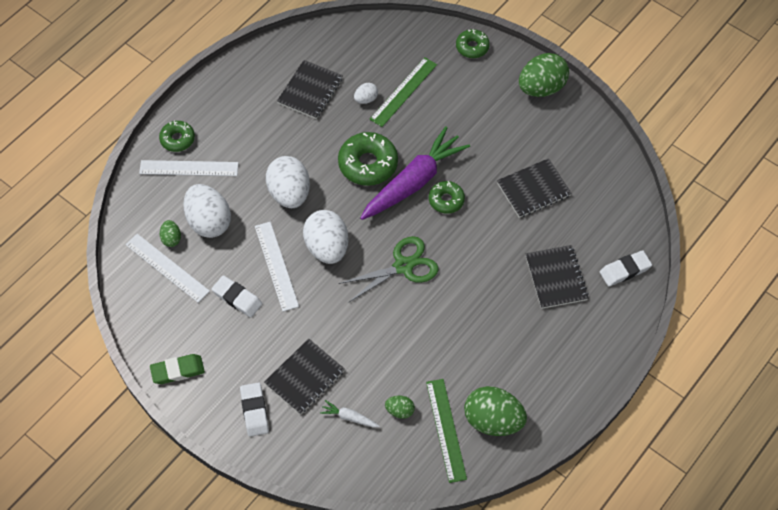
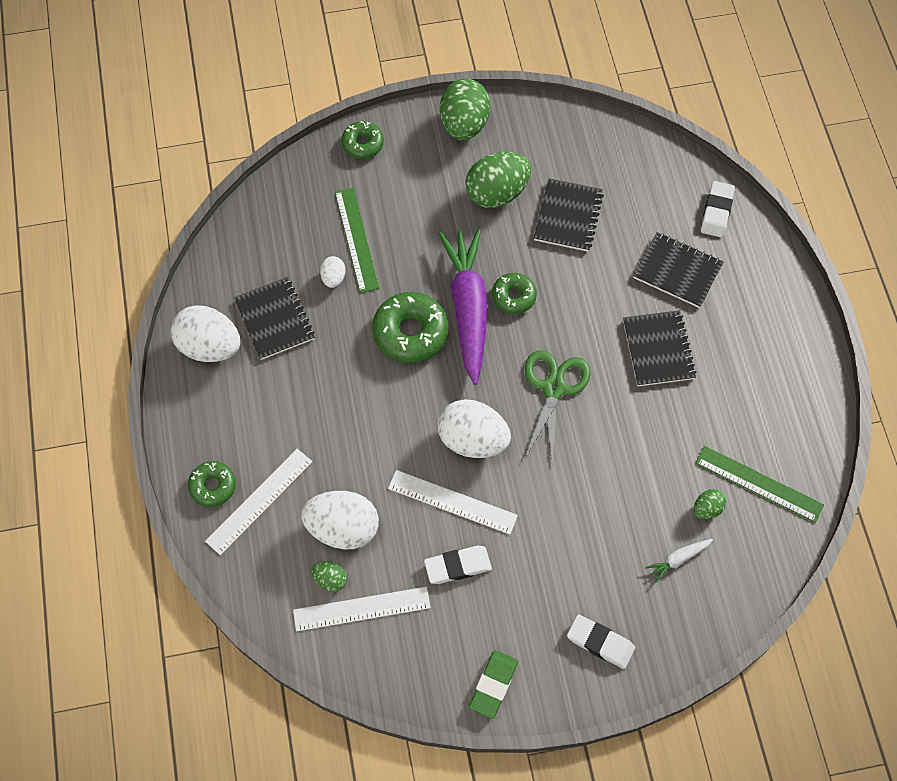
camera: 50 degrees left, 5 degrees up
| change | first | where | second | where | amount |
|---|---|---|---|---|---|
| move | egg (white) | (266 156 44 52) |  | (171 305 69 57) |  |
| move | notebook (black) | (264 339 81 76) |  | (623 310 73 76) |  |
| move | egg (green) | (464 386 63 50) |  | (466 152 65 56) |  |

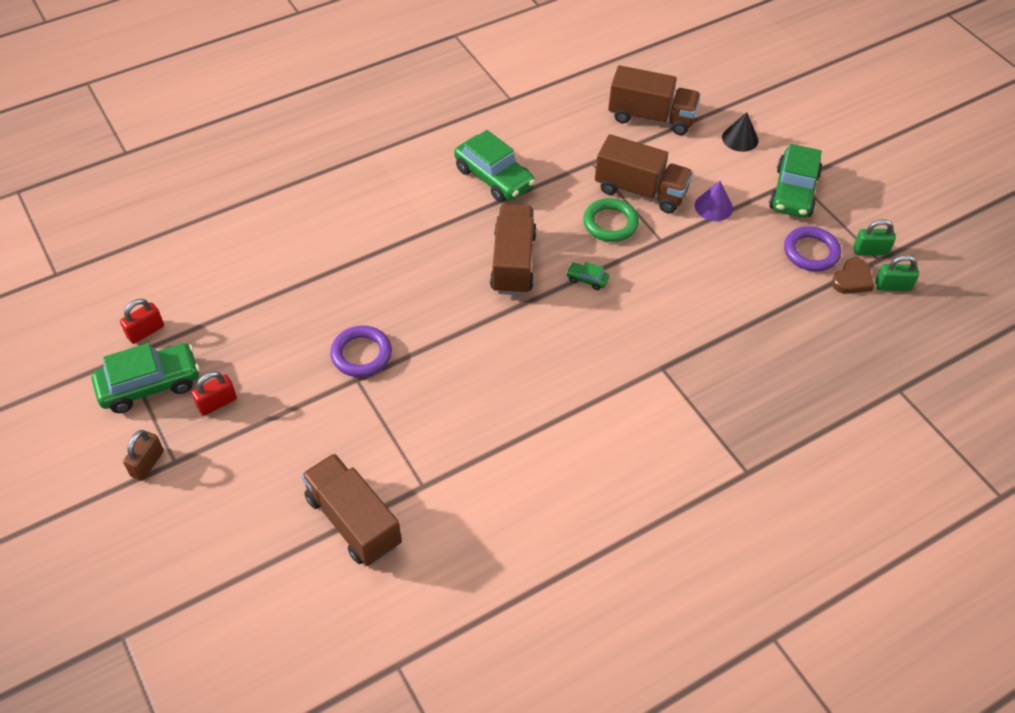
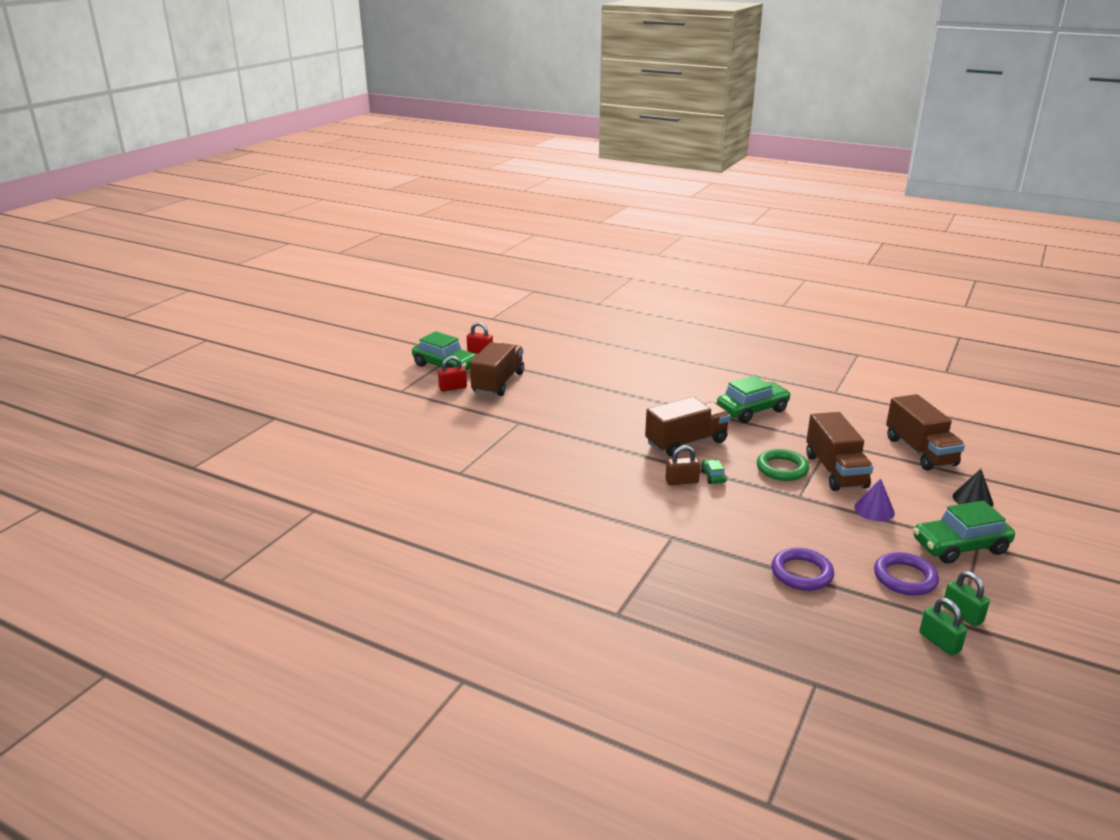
camera: 60 degrees right, 25 degrees down
| change | first | where | second | where | amount |
|---|---|---|---|---|---|
| rotate | car (green) | (454 130 81 72) |  | (717 375 74 48) | 135 degrees counterclockwise |
| delete | heart (brown) | (831 257 43 37) |  |  |  |
| move | ring (purple) | (330 326 62 51) |  | (771 548 63 43) |  |
| rotate | padlock (red) | (191 371 46 45) |  | (438 356 29 36) | 45 degrees counterclockwise |
| move | padlock (brown) | (123 430 41 51) |  | (665 445 35 40) |  |
| move | truck (brown) | (301 453 101 113) |  | (470 342 54 54) |  |

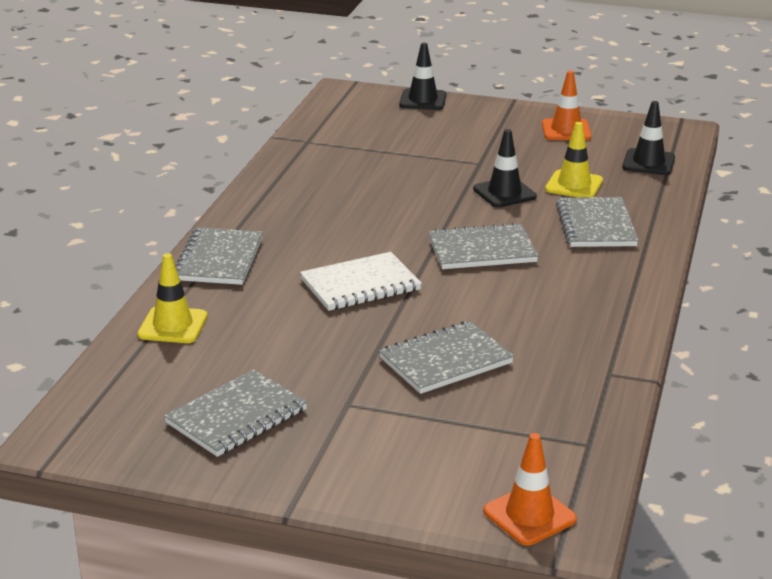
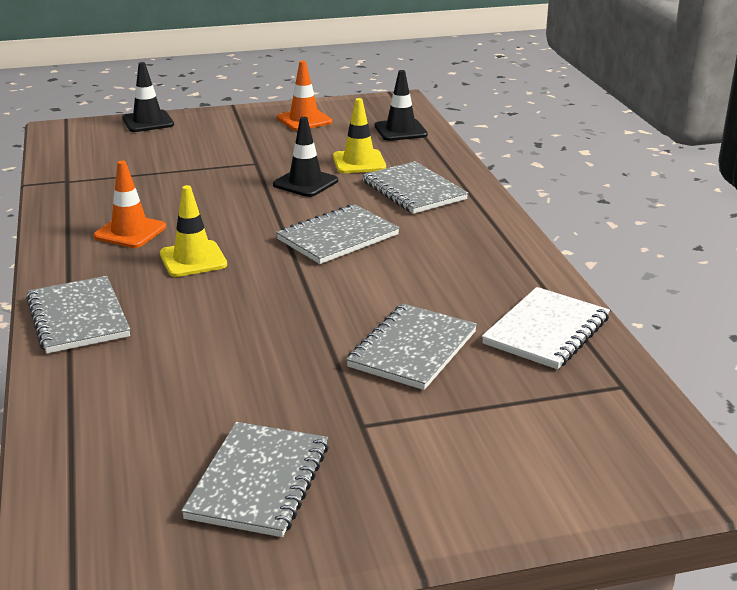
camera: 30 degrees left, 0 degrees up
| change | first | where | second | where | amount |
|---|---|---|---|---|---|
| move | notebook (white) | (300 252 122 59) |  | (482 287 128 82) |  |
| move | traffic cone (yellow) | (138 253 70 90) |  | (160 185 67 92) |  |
| move | traffic cone (orange) | (483 433 94 113) |  | (93 161 73 87) |  |

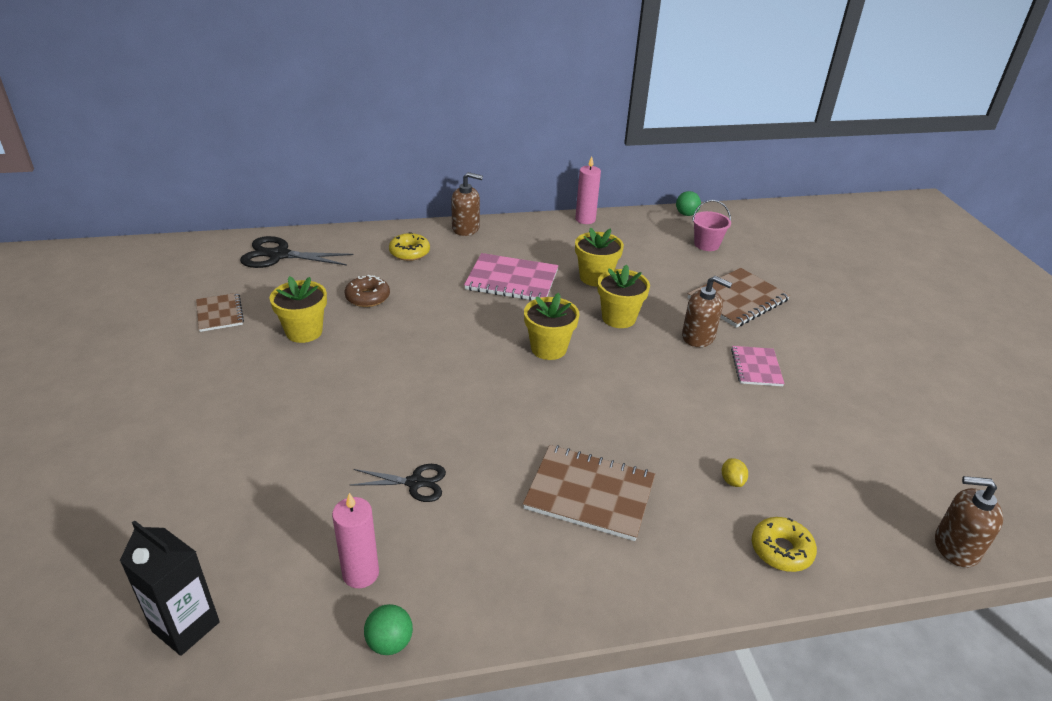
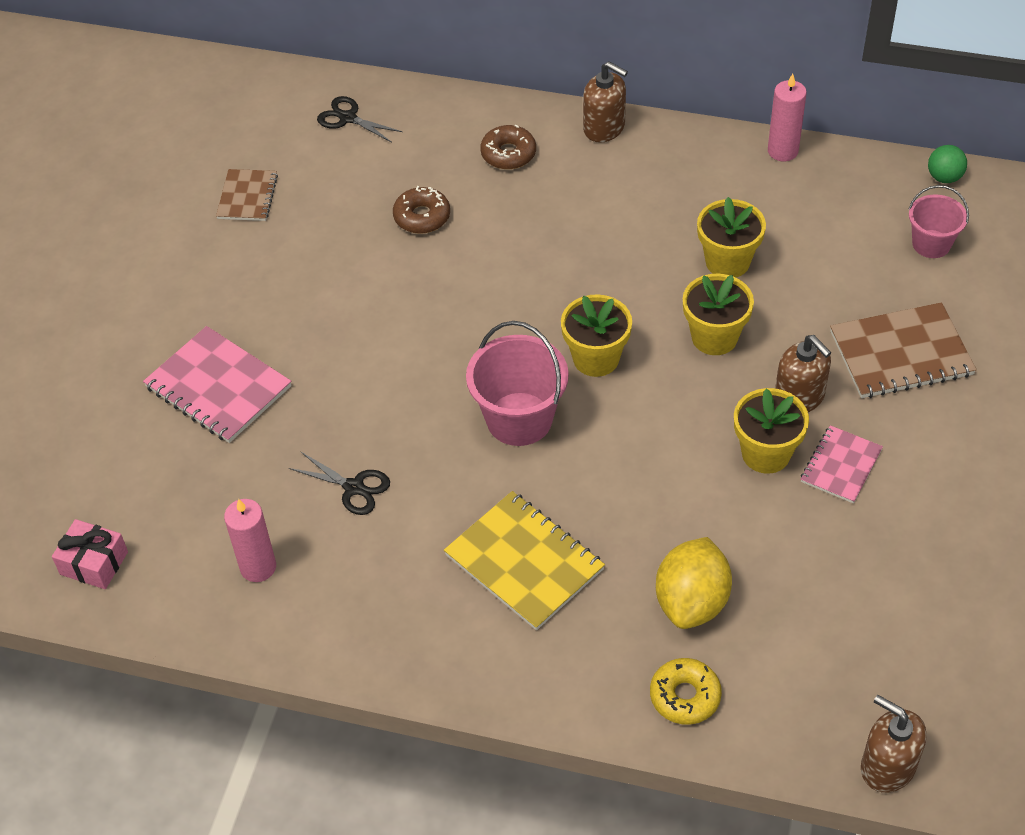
camera: 30 degrees right, 15 degrees up
| change | first | where | second | where | amount |
|---|---|---|---|---|---|
| recolor | donut (yellow) | (389 232 41 29) | donut (brown) | (480 125 56 44) |  |
| resize | scissors (black) | (240 236 113 32) |  | (317 96 86 47) | x0.62 |
| move | notebook (pink) | (464 253 94 48) |  | (143 326 149 117) |  |
| move | flower pot (yellow) | (270 276 57 67) |  | (734 388 75 86) |  |
| recolor | notebook (brown) | (523 445 132 96) | notebook (yellow) | (444 491 161 139) |  |
| resize | lemon (yellow) | (722 458 26 29) |  | (656 537 76 92) | x2.45 |
| replace | carton (black) | (120 520 100 136) | gift (pink) | (52 519 76 70) |  |
| delete | ball (green) | (364 604 49 51) |  |  |  |
| insert |  |  | bucket (pink) | (466 321 103 125) |  |

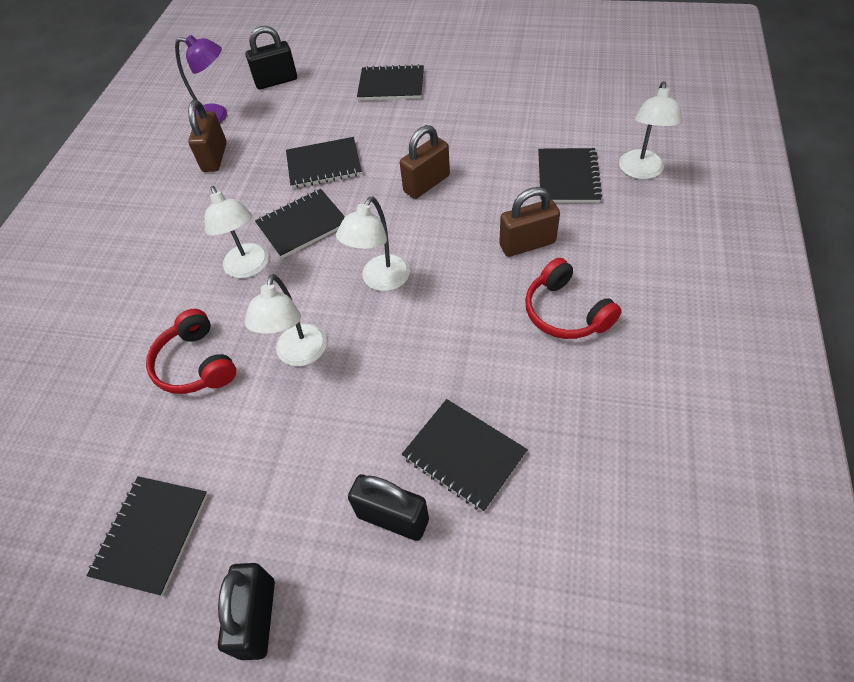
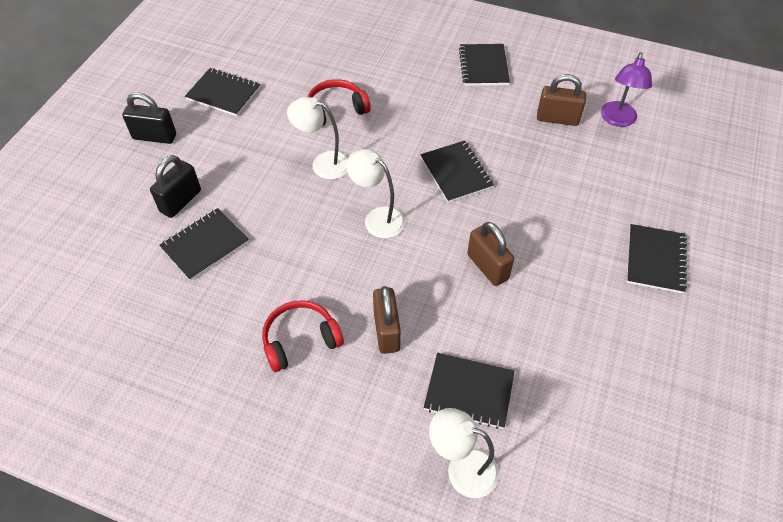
camera: 95 degrees right, 0 degrees up
| change | first | where | second | where | amount |
|---|---|---|---|---|---|
| delete | padlock (black) | (246 26 51 63) |  |  |  |
| move | notebook (black) | (286 137 76 51) |  | (459 44 51 42) |  |
| delete | lamp (white) | (204 186 65 92) |  |  |  |

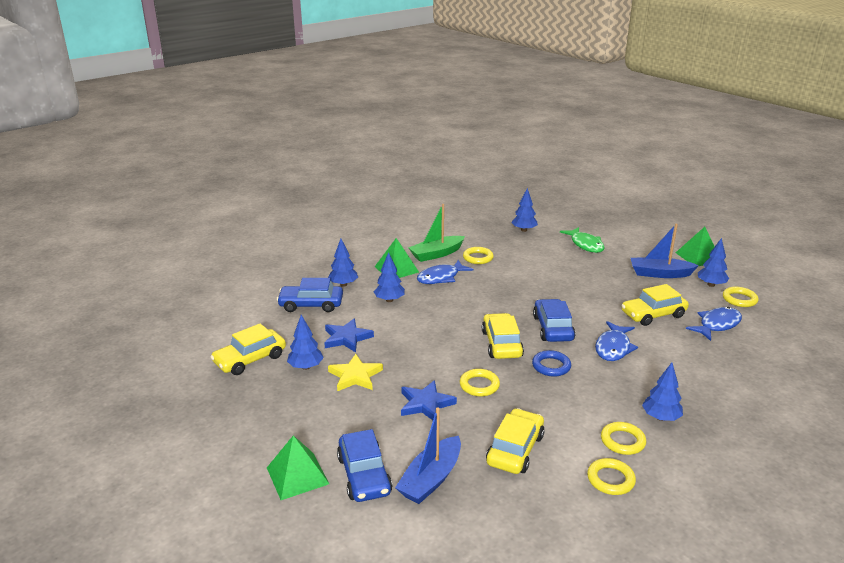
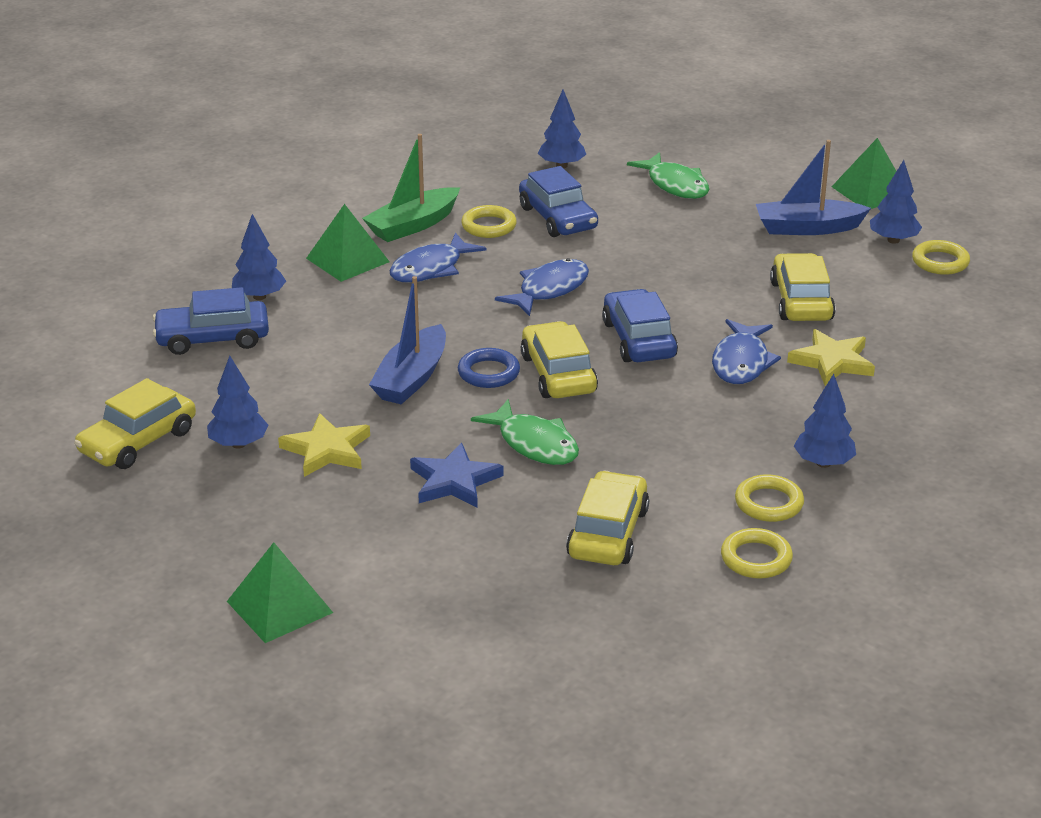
camera: 10 degrees left, 5 degrees up
| change | first | where | second | where | amount |
|---|---|---|---|---|---|
| delete | tree (blue) | (374 252 31 50) |  |  |  |
| rotate | car (yellow) | (621 284 68 42) |  | (770 253 66 68) | 120 degrees clockwise |
| move | fish (blue) | (686 307 56 34) |  | (495 258 94 58) |  |
| delete | star (blue) | (324 318 50 34) |  |  |  |
| move | ring (blue) | (532 350 39 27) |  | (458 348 62 40) |  |
| replace | ring (yellow) | (460 369 40 27) | fish (green) | (471 399 108 66) |  |
| move | boat (blue) | (395 407 66 97) |  | (369 276 77 128) |  |
| move | car (blue) | (337 429 55 73) |  | (519 166 79 71) |  |
| insert |  |  | star (yellow) | (787 329 88 57) |  |

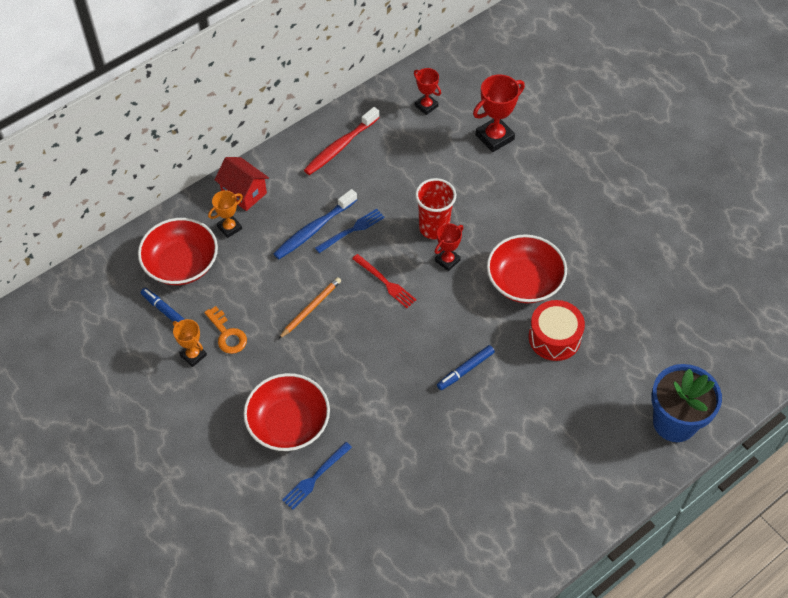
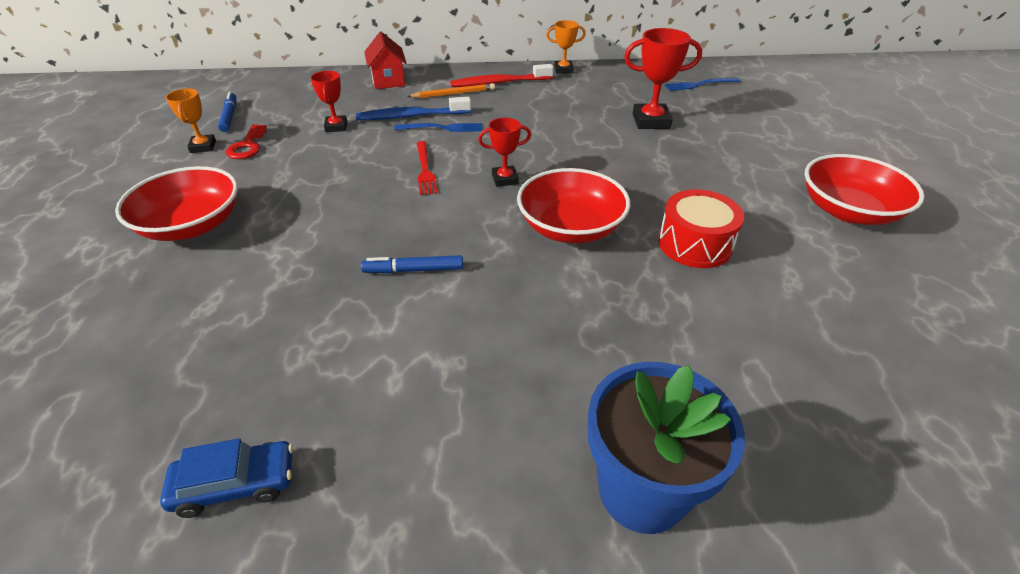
camera: 35 degrees right, 15 degrees down
| change | first | where | second | where | amount |
|---|---|---|---|---|---|
| move | trophy (red) | (414 68 27 47) |  | (311 71 36 61) |  |
| delete | cup (red) | (415 178 41 61) |  |  |  |
| move | trophy (orange) | (208 190 35 48) |  | (546 20 40 54) |  |
| move | bowl (red) | (138 218 80 67) |  | (805 154 119 71) |  |
| move | pencil (orange) | (279 277 62 62) |  | (407 83 88 15) |  |
| move | drum (red) | (528 300 57 61) |  | (658 189 86 79) |  |
| recolor | key (orange) | (204 306 43 48) | key (red) | (226 125 41 34) |  |
| move | fork (blue) | (282 442 70 68) |  | (665 78 75 13) |  |
| insert |  |  | car (blue) | (160 438 133 80) |  |

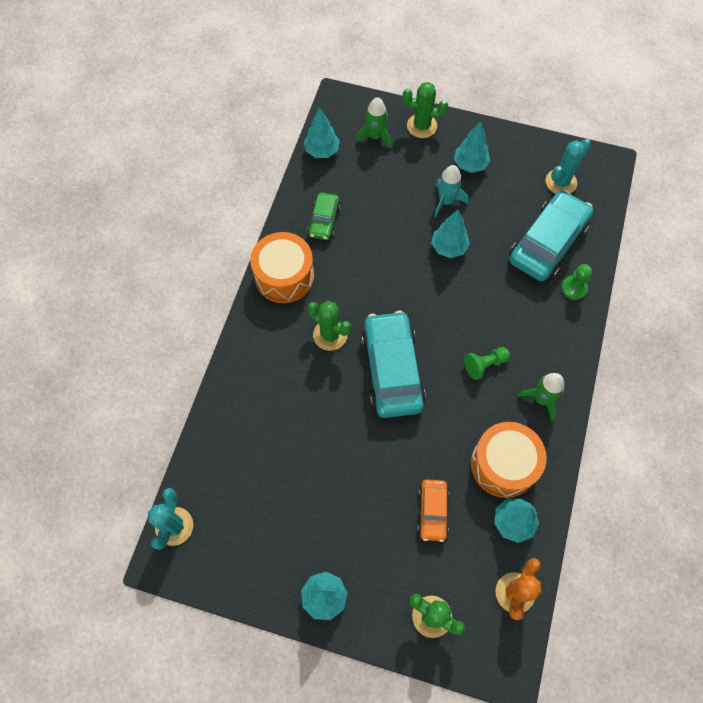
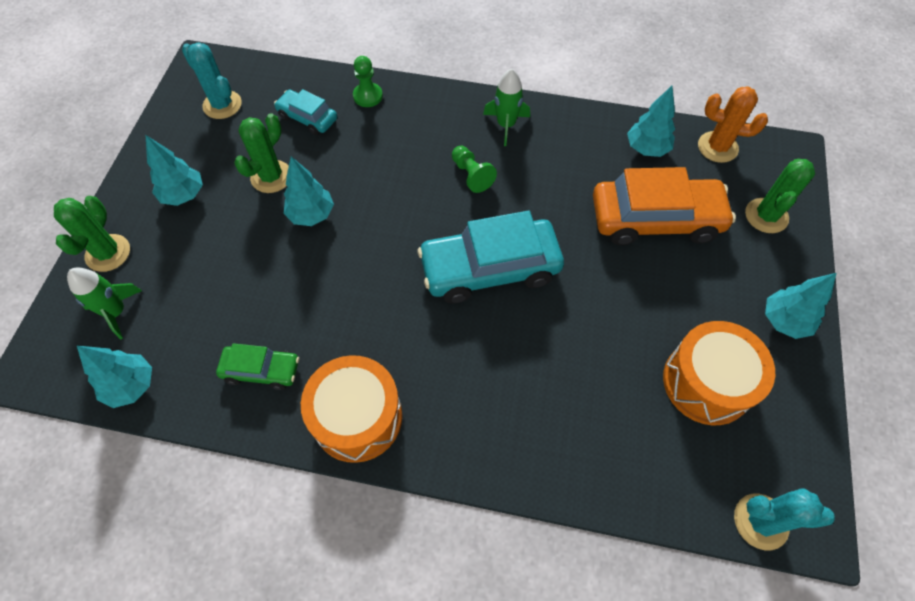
camera: 95 degrees left, 5 degrees down
| change | first | where | second | where | amount |
|---|---|---|---|---|---|
| delete | rocket (turquoise) | (434 165 34 52) |  |  |  |
| resize | car (turquoise) | (510 190 83 91) |  | (274 89 63 46) | x0.52 |
| move | cactus (green) | (307 301 44 50) |  | (234 113 55 80) |  |
| move | drum (orange) | (471 422 75 76) |  | (663 321 112 104) |  |
| resize | car (orange) | (418 479 31 63) |  | (593 167 143 78) | x1.91 |

